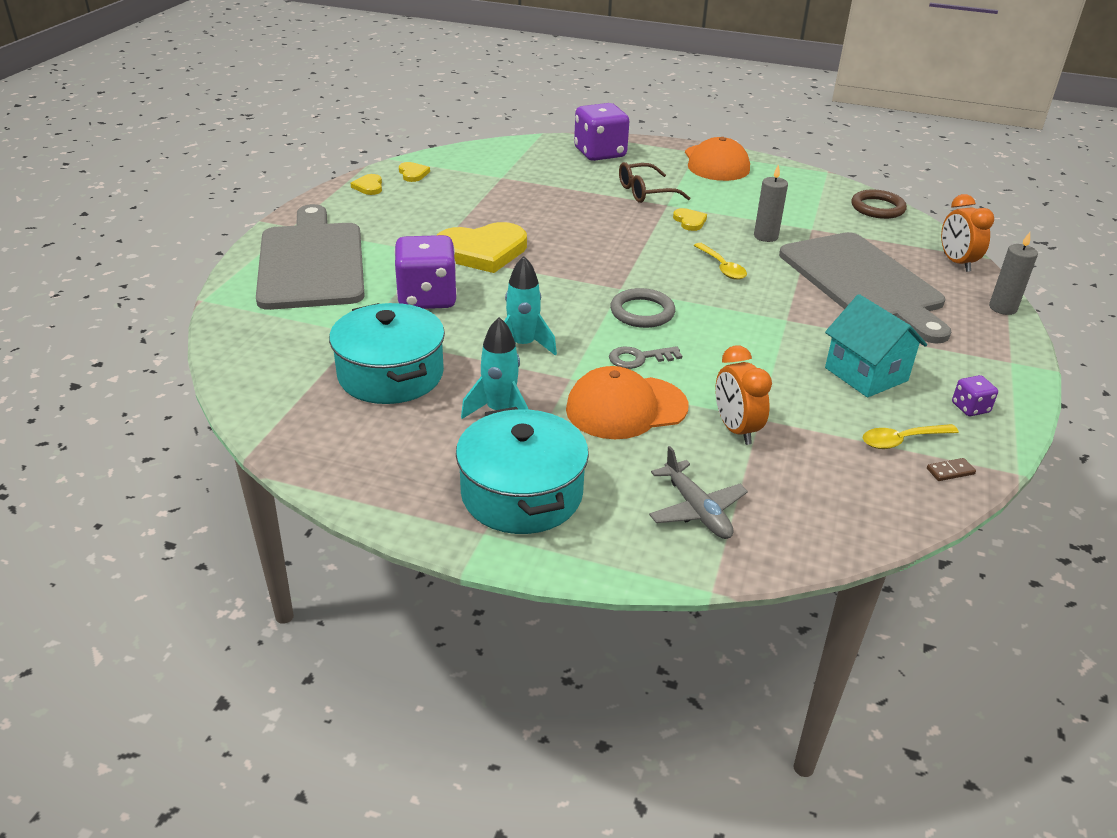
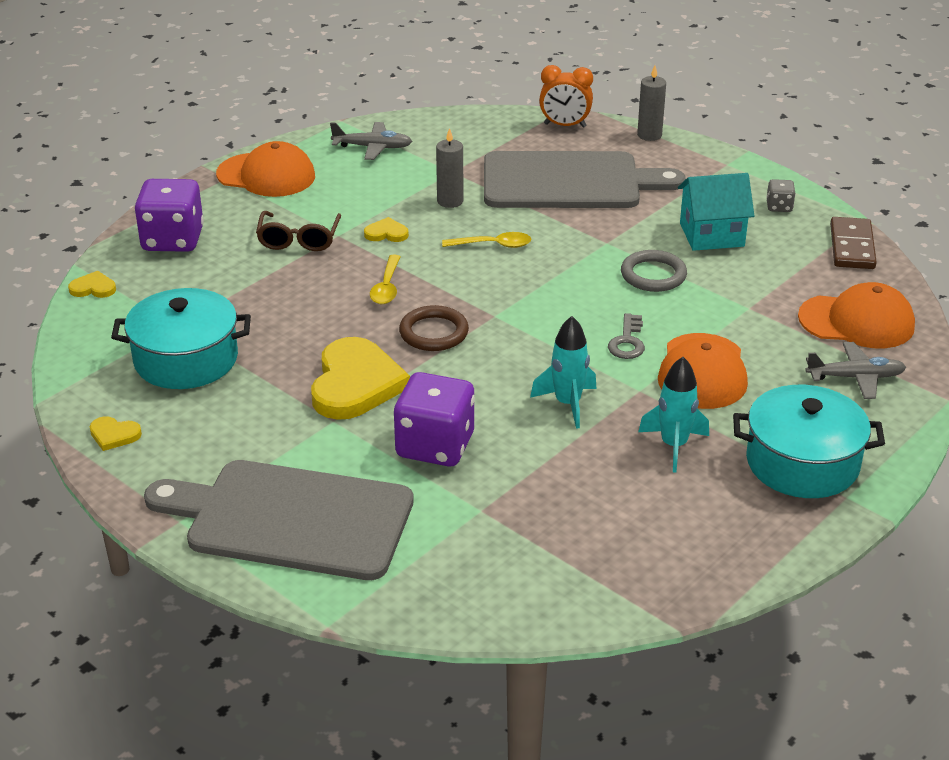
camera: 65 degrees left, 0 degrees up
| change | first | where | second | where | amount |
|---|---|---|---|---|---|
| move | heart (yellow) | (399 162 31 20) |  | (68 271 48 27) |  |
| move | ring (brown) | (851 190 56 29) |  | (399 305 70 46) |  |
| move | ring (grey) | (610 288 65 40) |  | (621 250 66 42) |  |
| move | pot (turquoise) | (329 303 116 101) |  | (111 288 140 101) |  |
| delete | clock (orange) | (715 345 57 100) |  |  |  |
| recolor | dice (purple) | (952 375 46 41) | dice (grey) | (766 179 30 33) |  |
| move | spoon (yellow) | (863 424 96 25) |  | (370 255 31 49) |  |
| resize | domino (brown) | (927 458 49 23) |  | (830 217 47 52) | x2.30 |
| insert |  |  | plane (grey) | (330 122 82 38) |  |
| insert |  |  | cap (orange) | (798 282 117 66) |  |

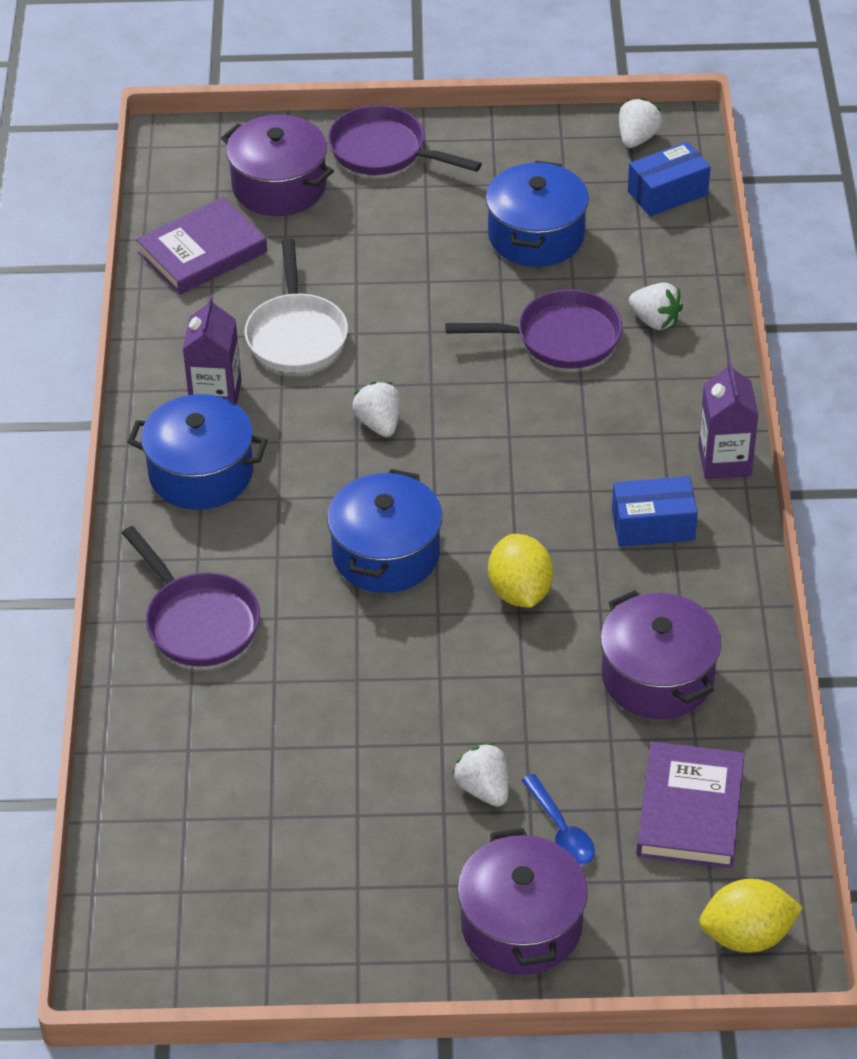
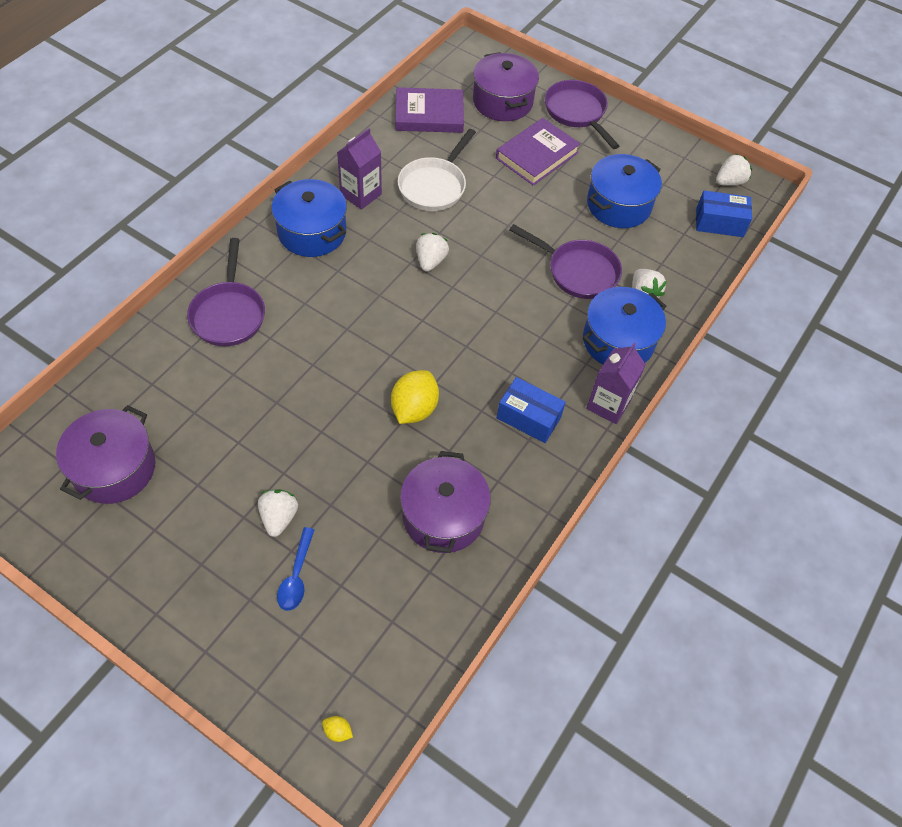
camera: 30 degrees right, 10 degrees up
| change | first | where | second | where | amount |
|---|---|---|---|---|---|
| move | pot (blue) | (327 469 115 124) |  | (583 287 83 78) |  |
| move | book (purple) | (636 742 109 126) |  | (496 118 84 68) |  |
| move | pot (purple) | (457 828 131 147) |  | (56 405 100 99) |  |
| resize | lemon (yellow) | (699 879 104 74) |  | (322 716 31 26) | x0.42 |

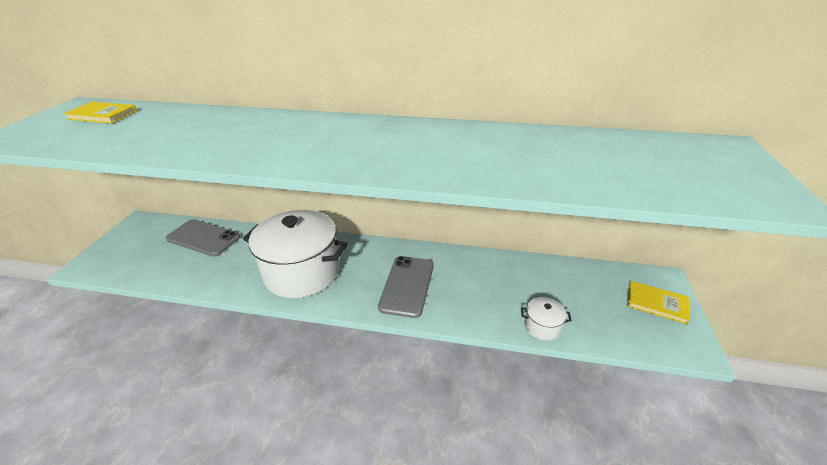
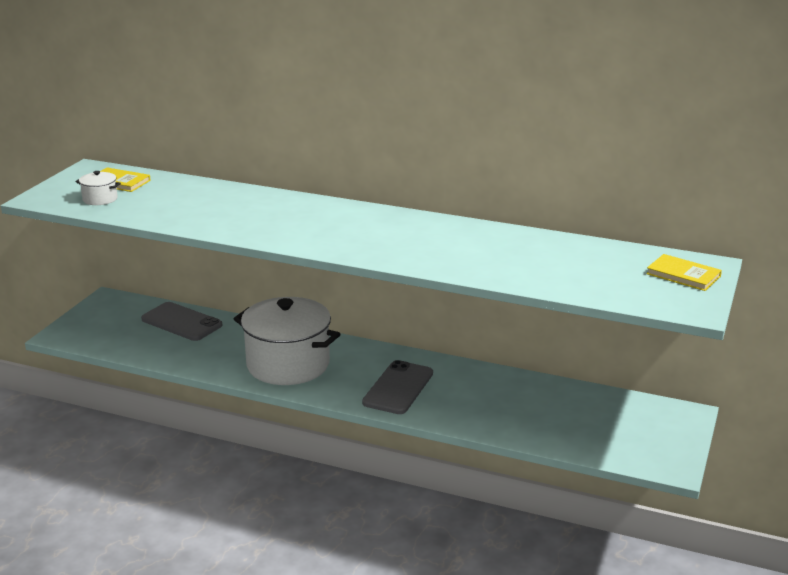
camera: 10 degrees right, 10 degrees down
| change | first | where | second | where | amount |
|---|---|---|---|---|---|
| move | book (yellow) | (626 281 64 43) |  | (646 254 76 37) |  |
| move | pot (white) | (521 297 51 44) |  | (75 171 46 34) |  |

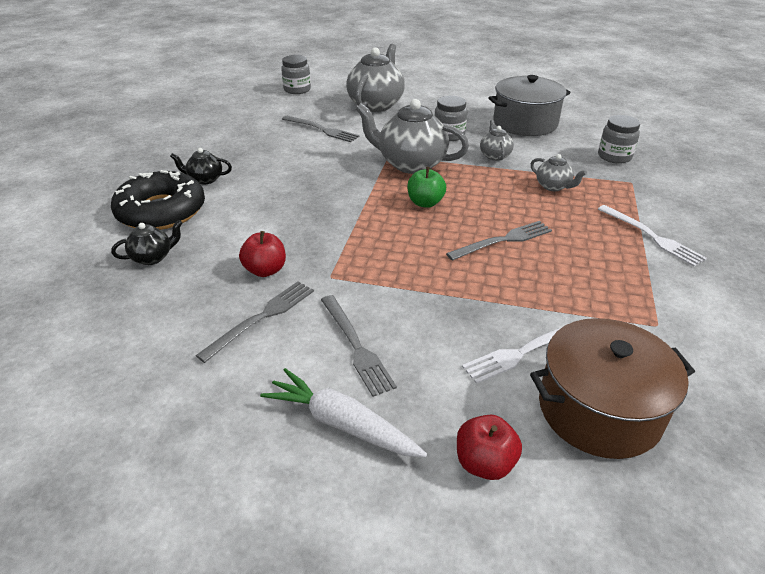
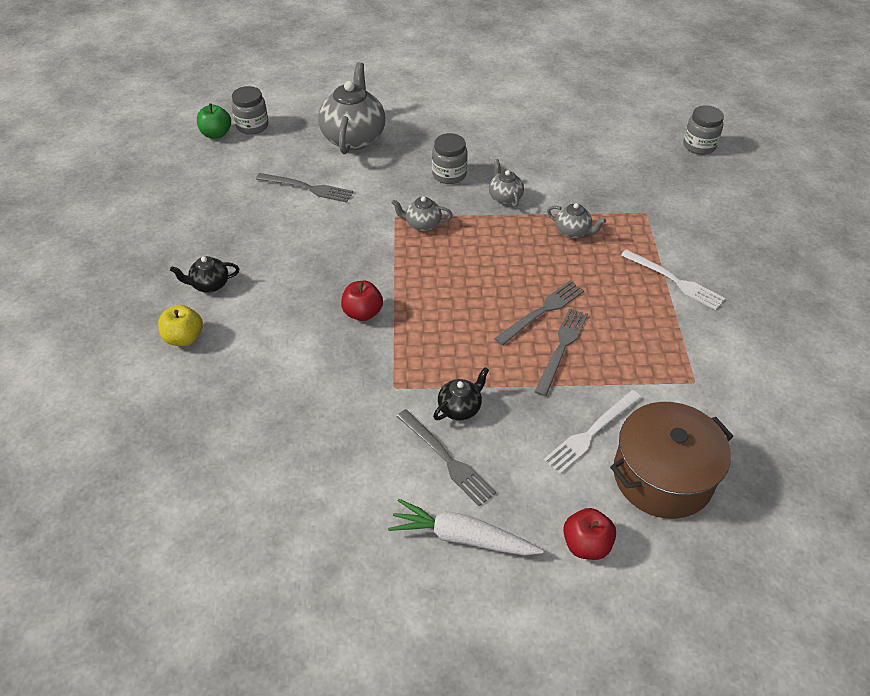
camera: 15 degrees left, 10 degrees up
| change | first | where | second | where | amount |
|---|---|---|---|---|---|
| delete | pot (grey) | (488 75 83 61) |  |  |  |
| resize | teapot (grey) | (356 99 113 75) |  | (391 196 61 35) | x0.49 |
| move | jar (grey) | (598 115 42 49) |  | (683 105 41 50) |  |
| move | apple (green) | (407 167 39 41) |  | (197 103 34 36) |  |
| replace | donut (black) | (111 170 94 60) | apple (yellow) | (158 305 45 41) |  |
| move | teapot (black) | (111 220 72 45) |  | (433 367 56 53) |  |
| move | apple (red) | (239 231 47 46) |  | (341 281 42 40) |  |
| move | fork (grey) | (195 281 119 82) |  | (534 308 54 88) |  |

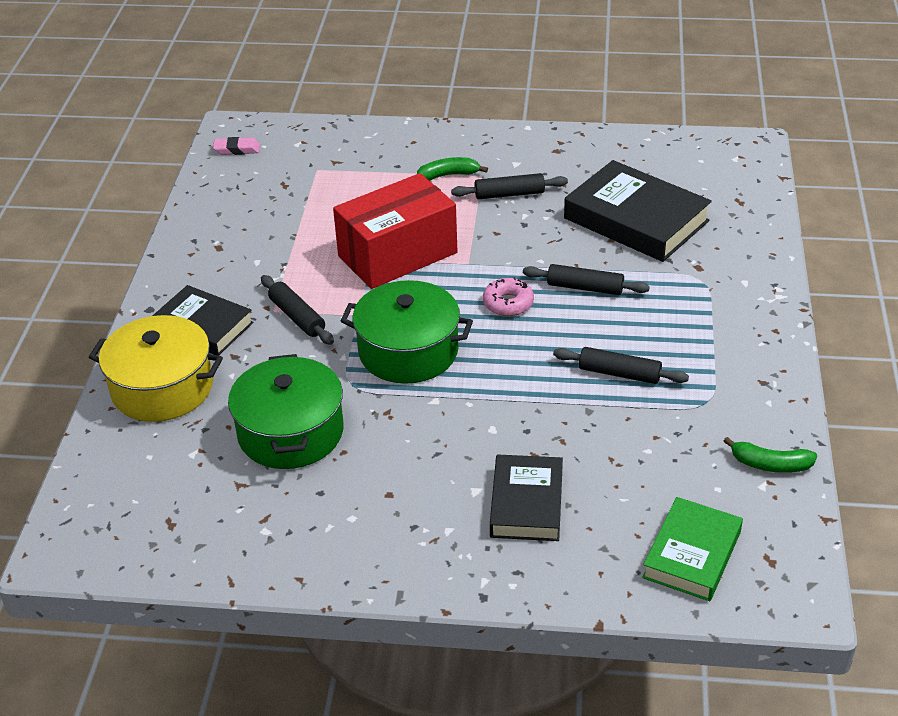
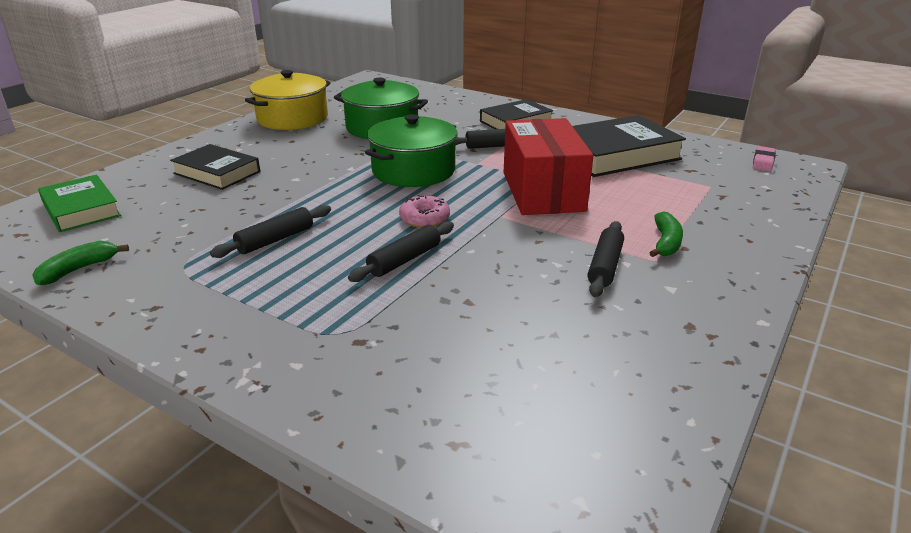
camera: 115 degrees right, 10 degrees down
| change | first | where | second | where | amount |
|---|---|---|---|---|---|
| move | book (black) | (564 160 148 102) |  | (573 115 113 62) |  |
| move | pot (yellow) | (89 315 134 107) |  | (245 70 86 60) |  |

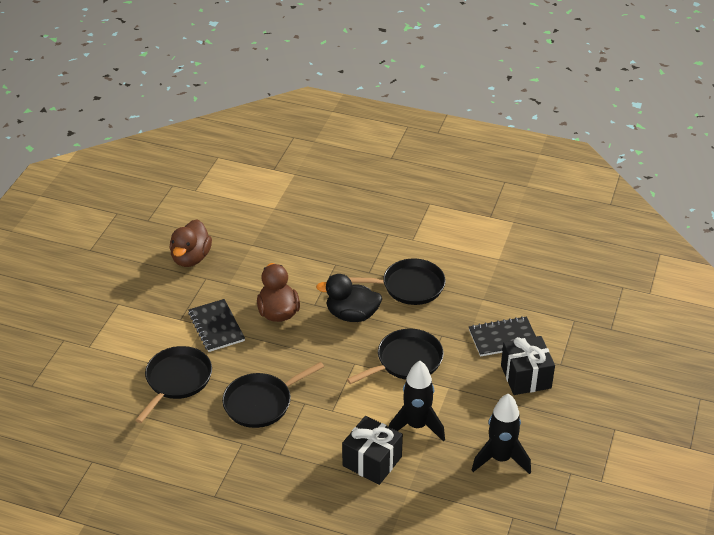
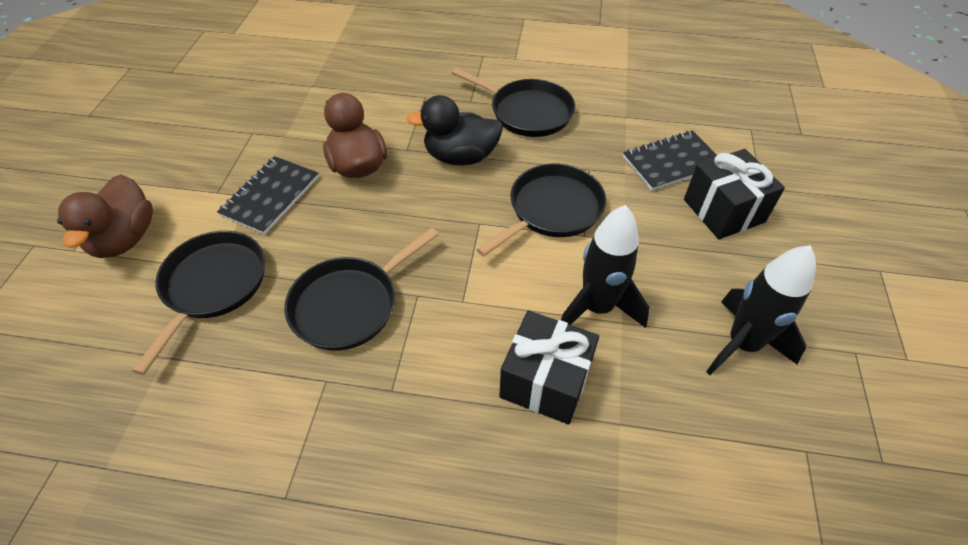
camera: 10 degrees left, 10 degrees up
| change | first | where | second | where | amount |
|---|---|---|---|---|---|
| move | duck (brown) | (169 220 43 47) |  | (57 174 96 84) |  |
| rotate | pan (black) | (349 259 97 46) |  | (452 68 123 69) | 45 degrees clockwise |
| rotate | notebook (black) | (188 299 57 53) |  | (217 156 102 79) | 60 degrees clockwise |

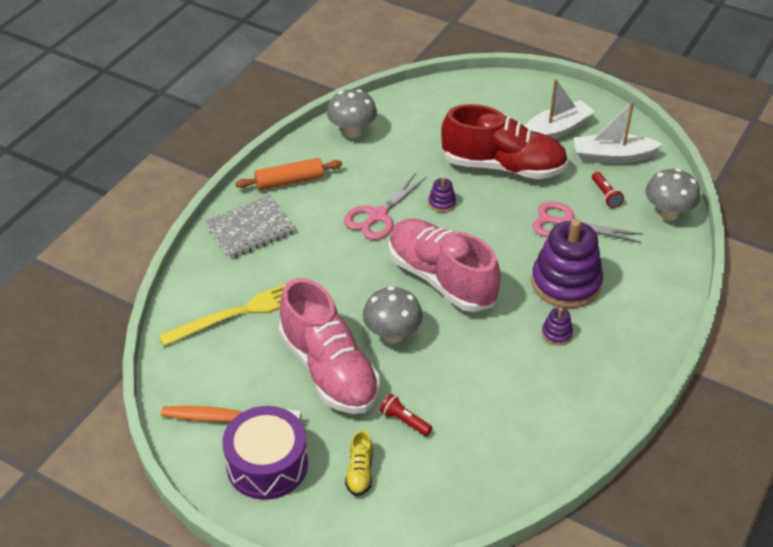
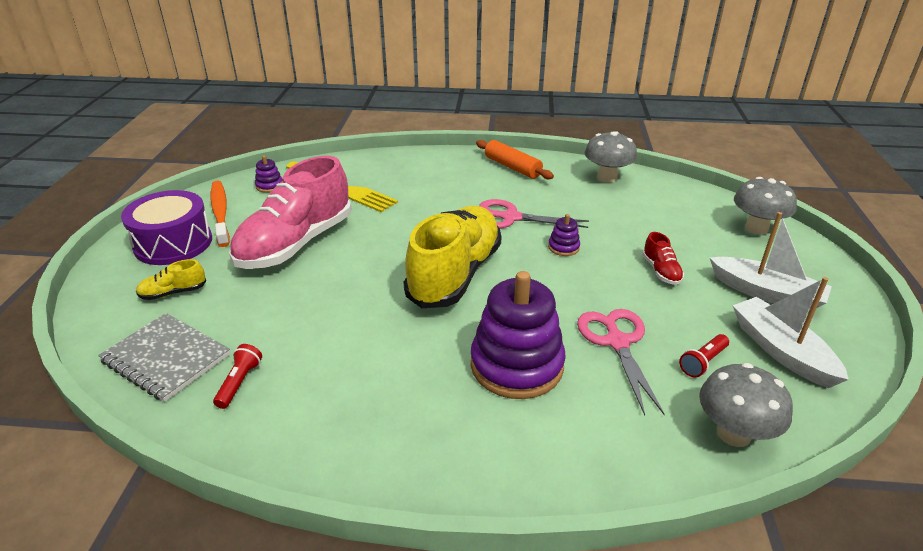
camera: 65 degrees right, 10 degrees down
| change | first | where | second | where | amount |
|---|---|---|---|---|---|
| resize | shoe (red) | (441 104 127 75) |  | (642 232 42 53) | x0.40 |
| move | notebook (grey) | (205 195 91 64) |  | (98 313 132 89) |  |
| recolor | shoe (pink) | (389 219 112 93) | shoe (yellow) | (403 206 99 102) |  |
| move | mushroom (grey) | (363 286 60 57) |  | (734 177 63 58) |  |
| move | stacking toy (purple) | (542 307 31 38) |  | (255 155 28 38) |  |
| move | flashlight (red) | (380 394 52 42) |  | (213 344 49 65) |  |

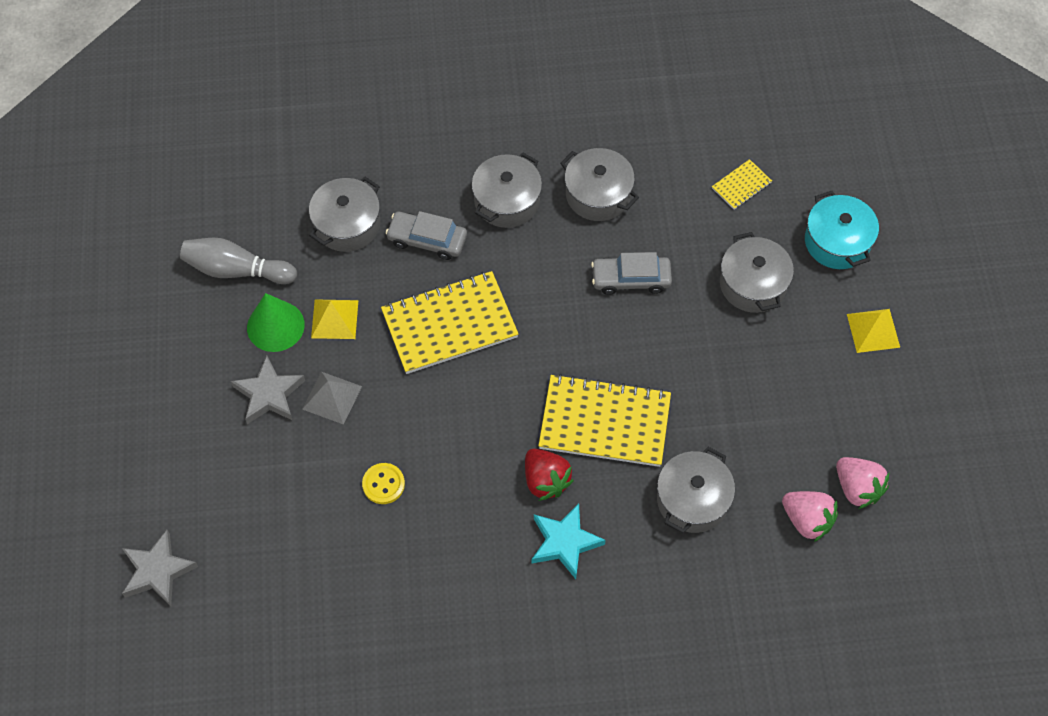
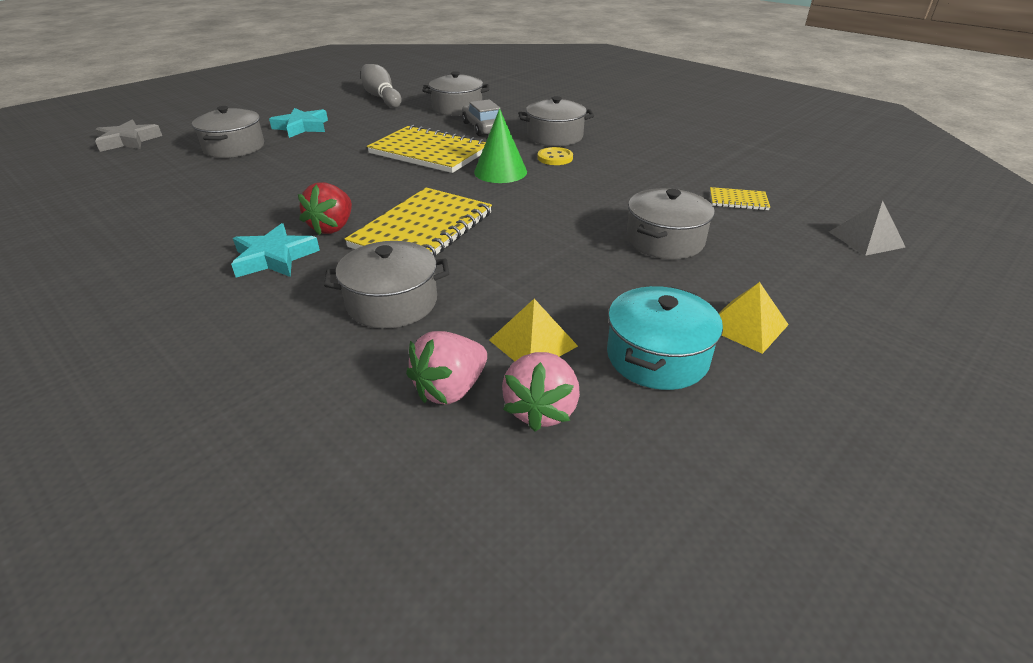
camera: 50 degrees right, 25 degrees down
| change | first | where | second | where | amount |
|---|---|---|---|---|---|
| move | pot (grey) | (560 148 79 73) |  | (192 106 72 52) |  |
| move | pot (turquoise) | (805 191 74 78) |  | (607 286 116 104) |  |
| delete | car (grey) | (591 252 81 43) |  |  |  |
| move | cone (green) | (247 293 58 59) |  | (474 109 53 74) |  |
| move | pyramid (yellow) | (311 300 47 39) |  | (489 299 89 62) |  |
| recolor | star (grey) | (231 355 74 69) | star (turquoise) | (269 108 59 30) |  |
| move | pyramid (grey) | (302 372 60 53) |  | (829 200 76 56) |  |
| rotate | notebook (yellow) | (538 374 133 93) |  | (345 188 147 69) | 60 degrees clockwise |
| move | button (yellow) | (362 463 43 41) |  | (538 147 35 18) |  |
| rotate | strawberry (pink) | (782 491 56 51) |  | (406 331 81 74) | 45 degrees clockwise |

